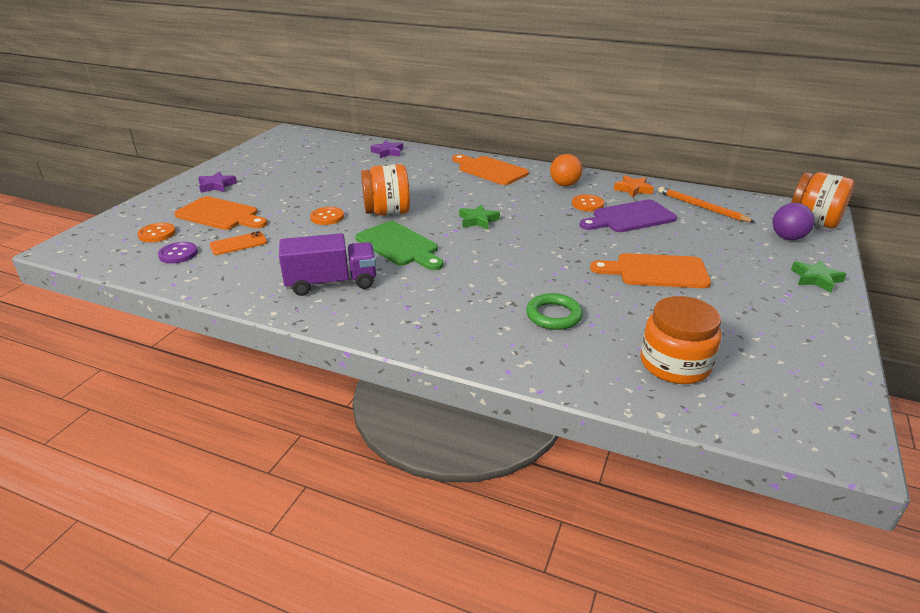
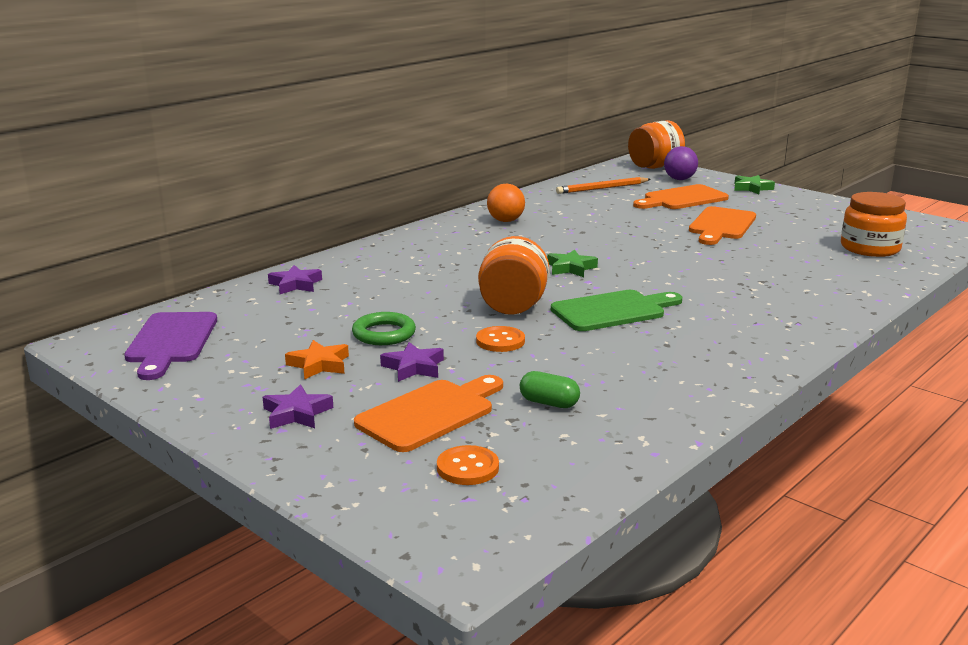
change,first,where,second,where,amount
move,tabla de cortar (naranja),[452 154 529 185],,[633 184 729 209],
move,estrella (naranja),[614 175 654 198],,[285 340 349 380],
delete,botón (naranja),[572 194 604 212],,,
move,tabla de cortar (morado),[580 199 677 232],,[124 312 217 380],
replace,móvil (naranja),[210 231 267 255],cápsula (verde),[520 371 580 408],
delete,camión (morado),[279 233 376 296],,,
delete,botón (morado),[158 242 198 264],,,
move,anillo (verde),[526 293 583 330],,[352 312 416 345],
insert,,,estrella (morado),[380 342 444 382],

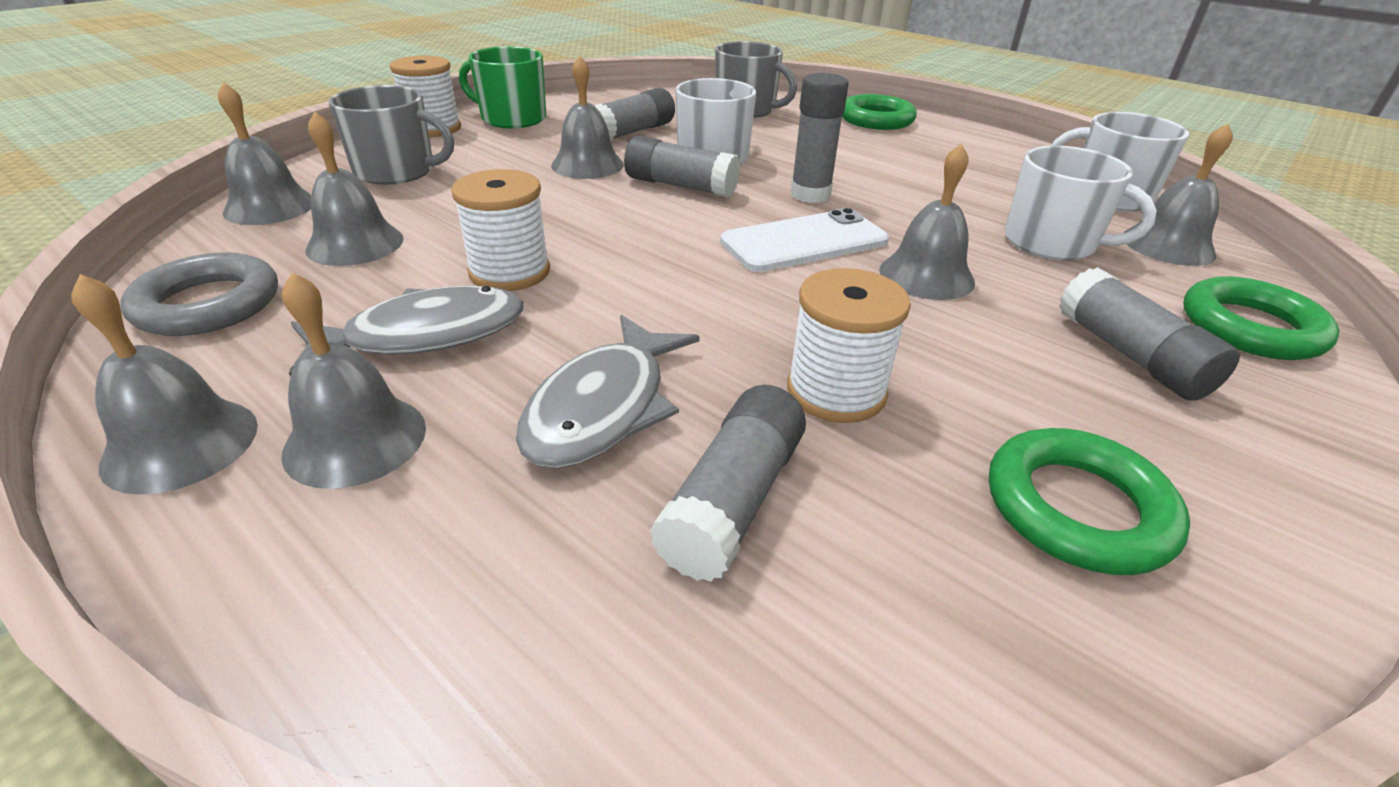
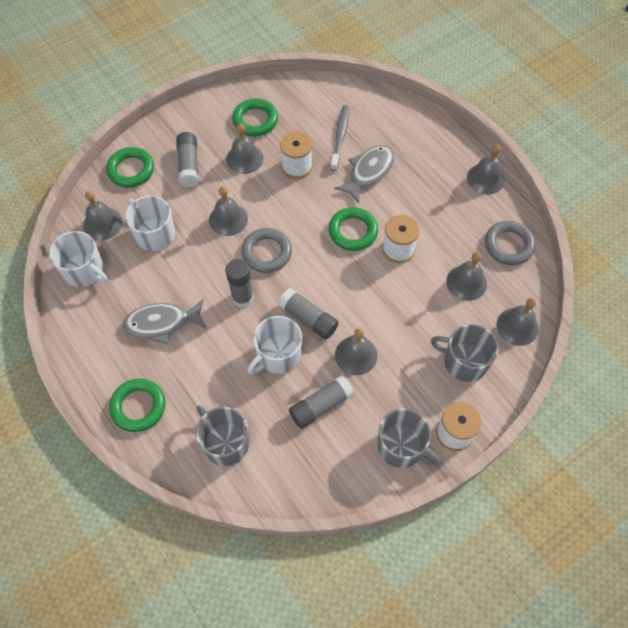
change,first,where,second,where,amount
recolor,taza (verde),[459 46 546 128],taza (gris),[377 408 440 468],
replace,móvil (blanco),[720 208 889 272],anillo (gris),[241 228 292 273],
move,campana (gris),[281 272 426 489],,[226 124 263 174],
move,pez (gris),[289 286 524 377],,[122 299 207 345],
replace,barra de pegamento (gris),[650 385 806 582],cepillo de dientes (gris),[330 105 349 171],
insert,,,anillo (verde),[329 207 378 251],

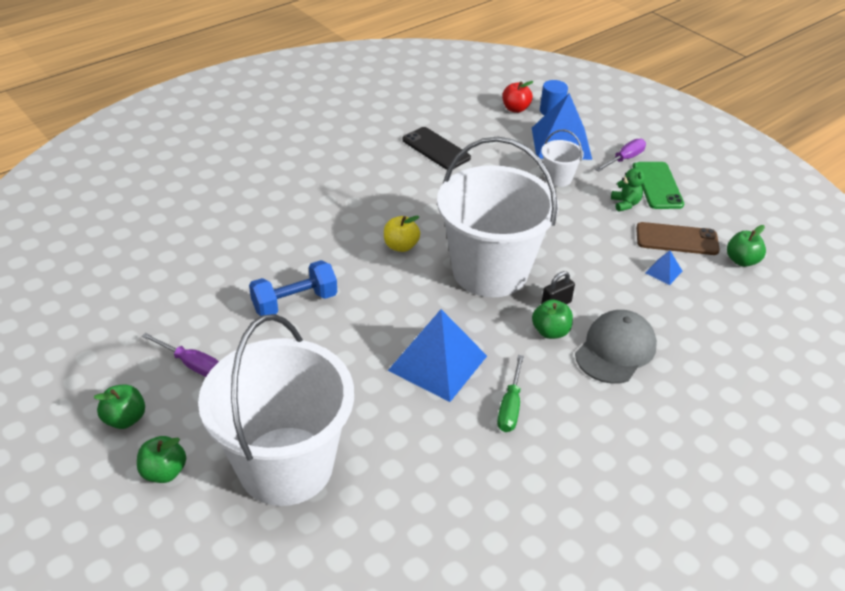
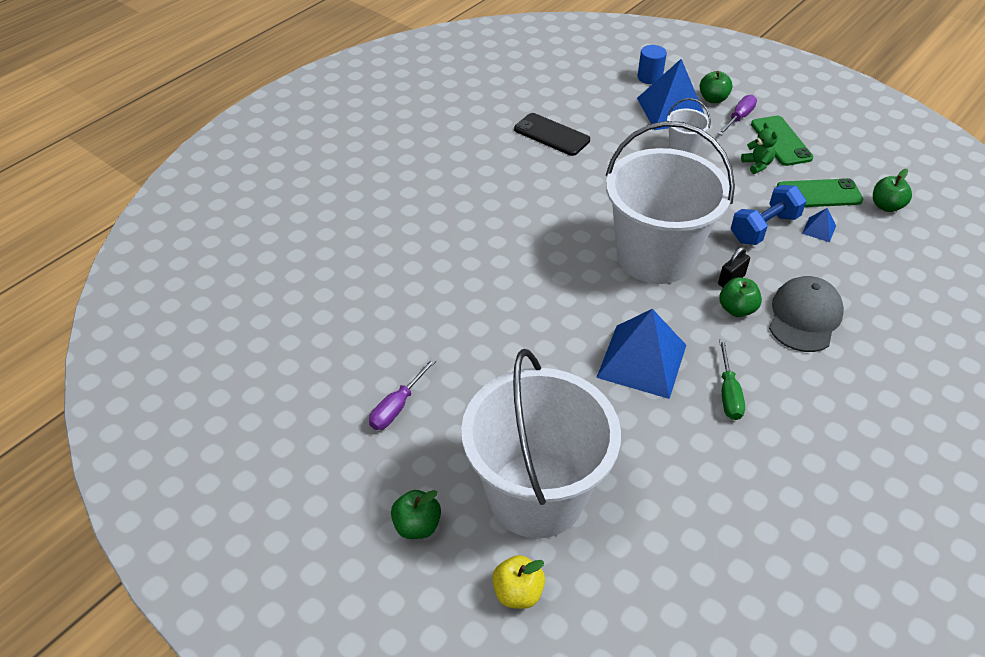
change,first,where,second,where,amount
delete,manzana (rojo),[502 81 534 113],,,
move,manzana (amarillo),[384 216 420 252],,[492 555 545 609],
recolor,móvil (marrón),[636 222 720 255],móvil (verde),[777 178 863 207],
move,mancuerna (azul),[249 260 337 316],,[731 185 806 245],
rotate,destornillador (morado),[142 333 219 377],,[369 358 436 430],105 degrees clockwise
move,manzana (verde),[94 384 145 429],,[700 71 733 103],

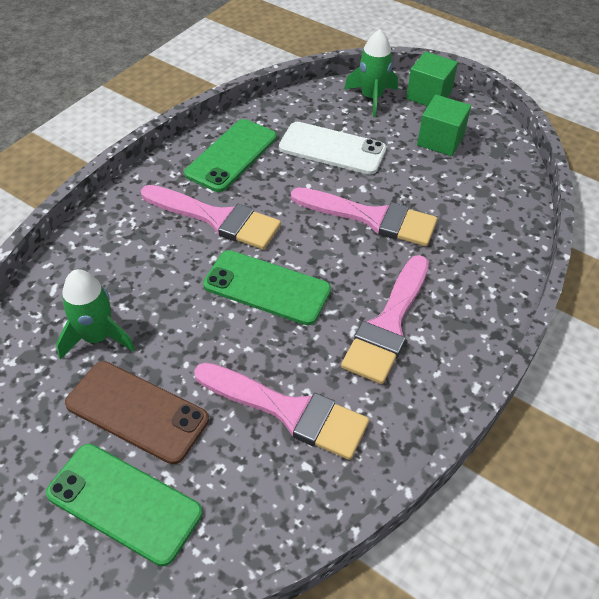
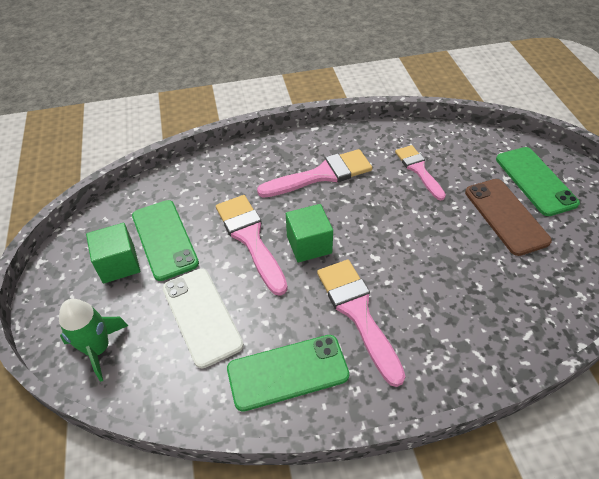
change,first,where,second,where,amount
move,cubo (verde),[406 51 458 106],,[286 204 333 263],
move,móvil (verde),[203 250 331 325],,[132 200 199 281],
delete,cohete (verde),[56 269 135 359],,,
resize,pincel (rosa),[194 363 369 460],,[395 145 446 200],x0.66

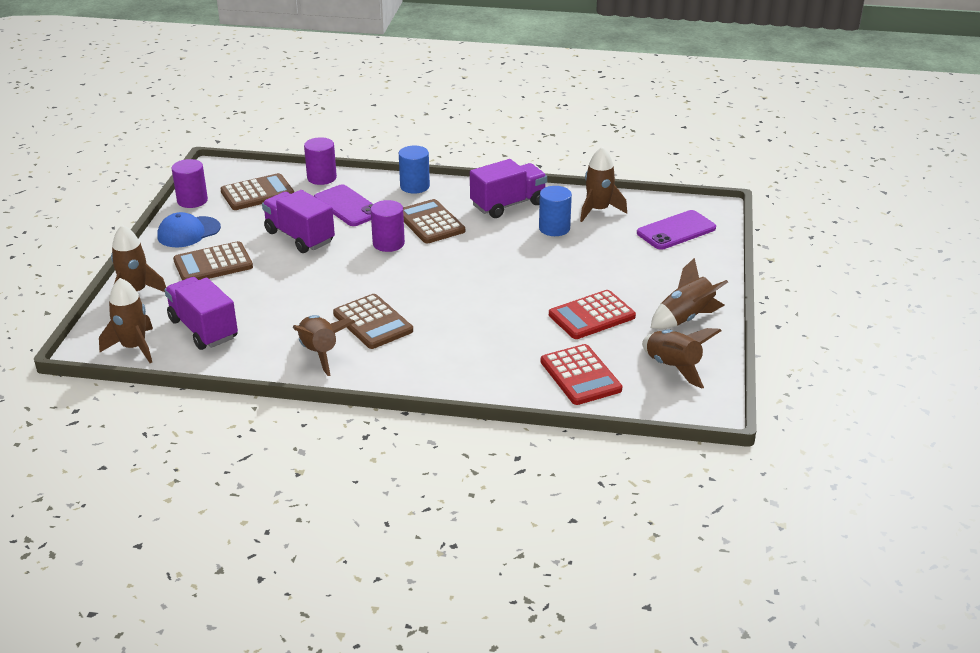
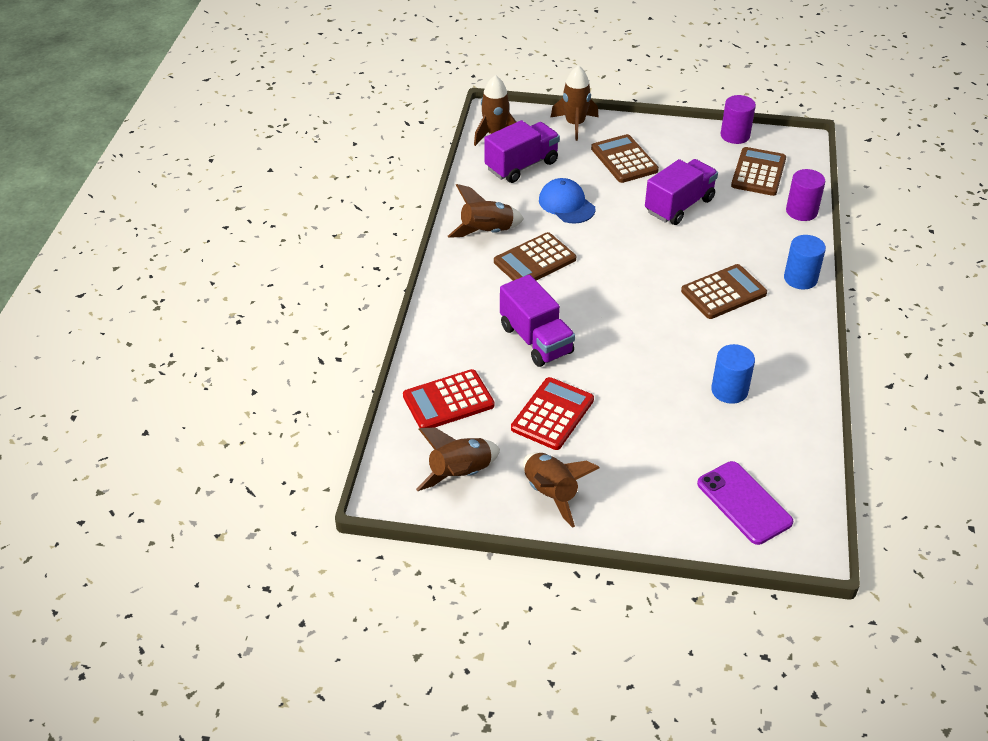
change,first,where,second,where,amount
delete,cohete (marrón),[580 147 627 222],,,
move,camión (morado),[470 159 547 218],,[500 274 575 367],
rotate,calculadora (marrón),[220 173 294 210],,[731 147 786 196],135 degrees counterclockwise
delete,móvil (morado),[314 184 373 226],,,
delete,cilindro (morado),[371 200 405 252],,,
move,gorra (azul),[157 212 221 247],,[539 178 595 224],
rotate,calculadora (rojo),[549 290 636 339],,[511 377 594 450],60 degrees clockwise

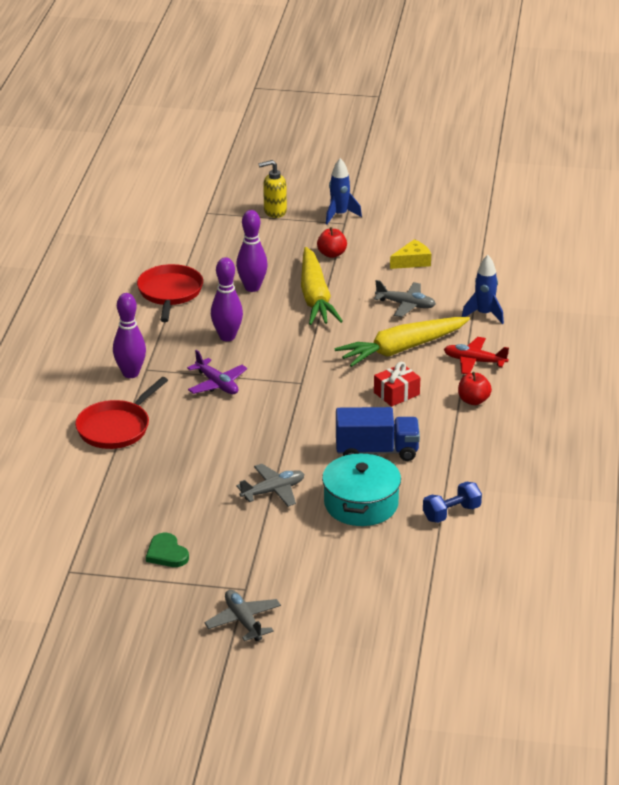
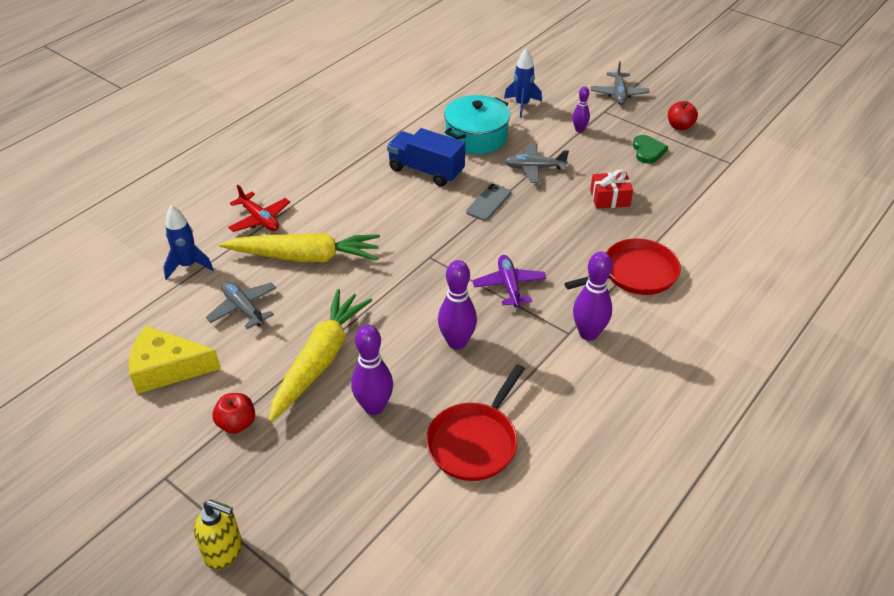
change,first,where,second,where,amount
move,cohete (azul),[326 158 362 224],,[504 48 542 118],
resize,queso (amarillo),[390 239 431 269],,[129 326 221 394],x1.54
move,regalo (rojo),[374 362 420 407],,[590 170 633 209],
move,manzana (rojo),[458 372 492 405],,[668 101 698 130],
delete,mancuerna (azul),[423 482 482 523],,,
insert,,,bolo (morado),[572 87 590 132],
insert,,,móvil (gris),[466 184 511 221],

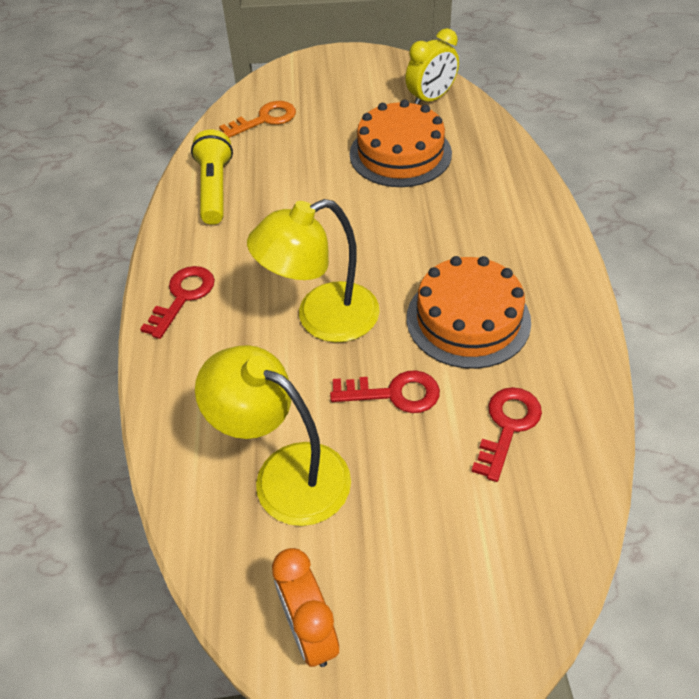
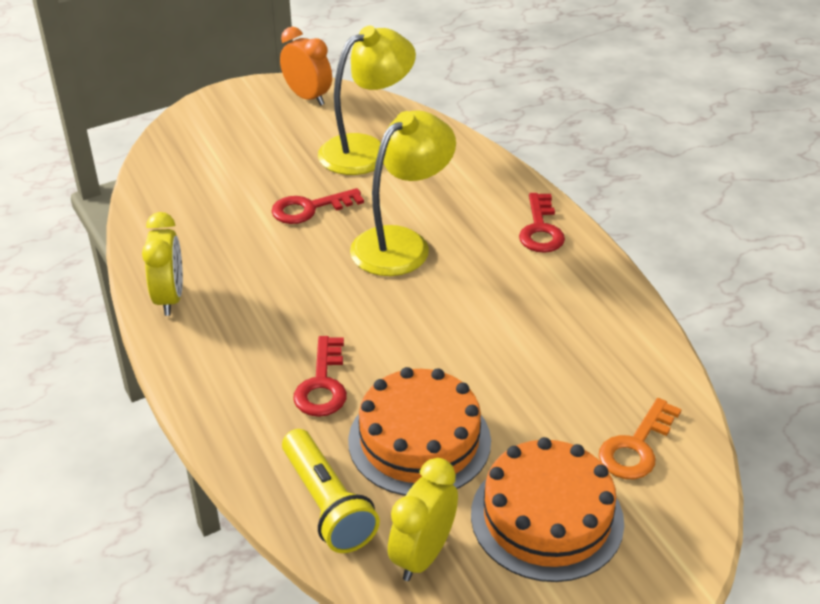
change,first,where,second,where,amount
move,lámpara de mano (amarillo),[191 130 233 225],,[282 429 380 553],
move,tarta (naranja),[407 256 531 369],,[471 437 624 582],
rotate,lámpara (amarillo),[195 345 351 526],,[318 26 416 175],45 degrees counterclockwise
move,llave (rojo),[471 387 542 482],,[293 336 347 417],
insert,,,despertador (amarillo),[142 212 183 316],

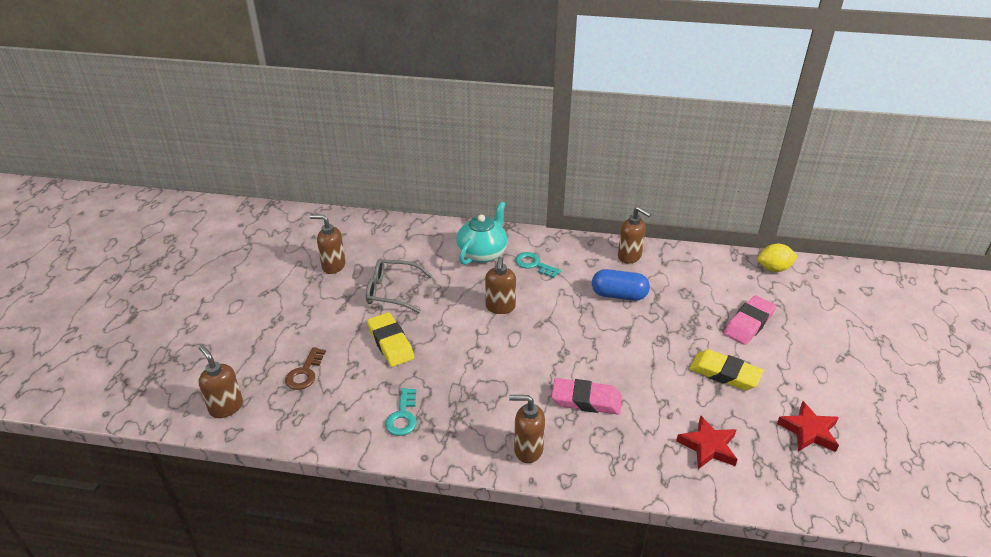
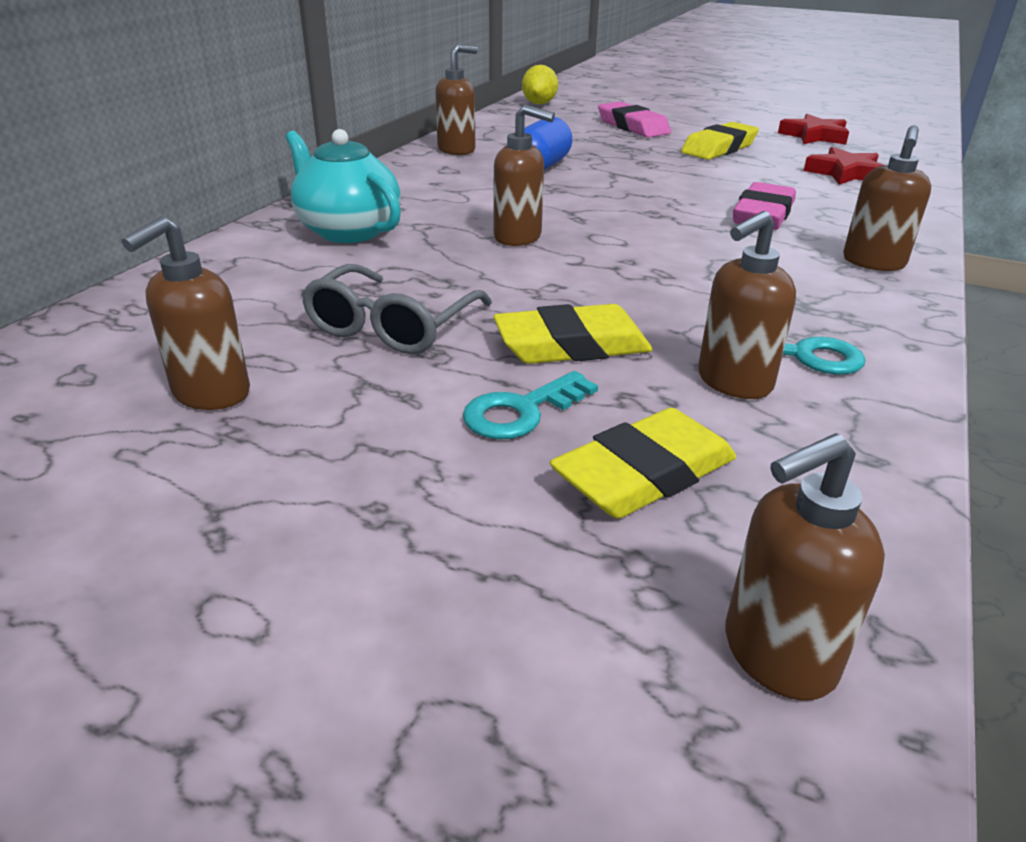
change,first,where,second,where,amount
move,llave (turquesa),[515 252 561 278],,[463 371 598 439],
replace,llave (marrón),[285 347 326 390],goma de borrar (amarillo),[550 408 736 518],
insert,,,dispensador de jabón (marrón),[698 211 796 399],

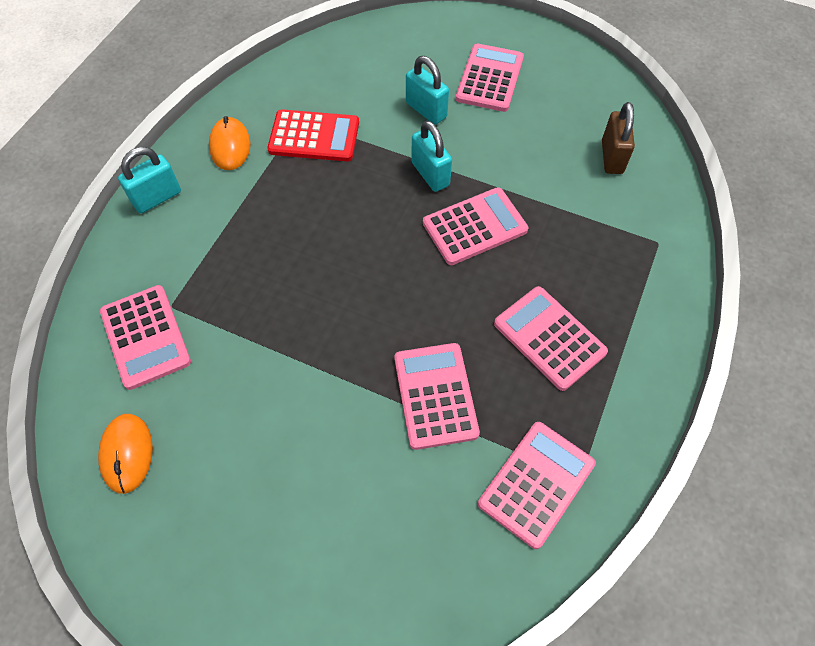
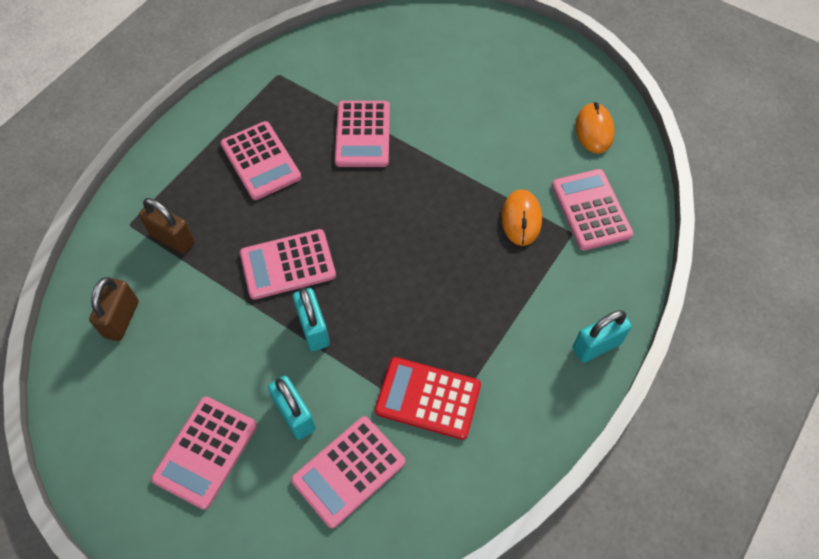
change,first,where,second,where,amount
move,ratón (naranja),[209 116 251 170],,[501 189 542 246],
move,calculadora (rosa),[478 422 596 549],,[291 416 405 528],
insert,,,candado (marrón),[139 198 195 254],

